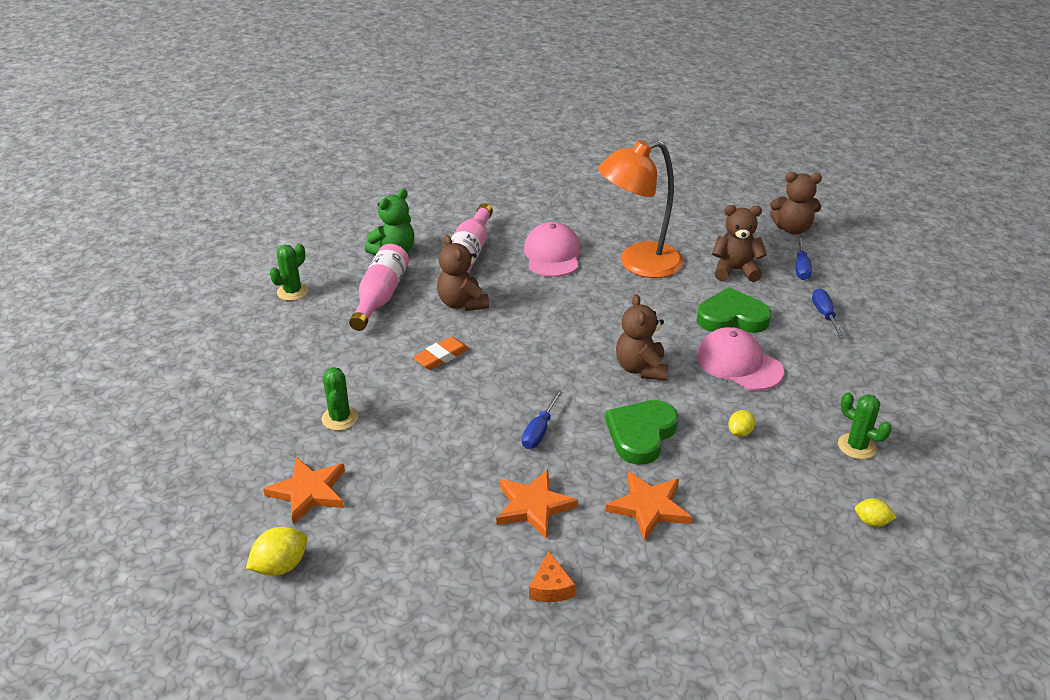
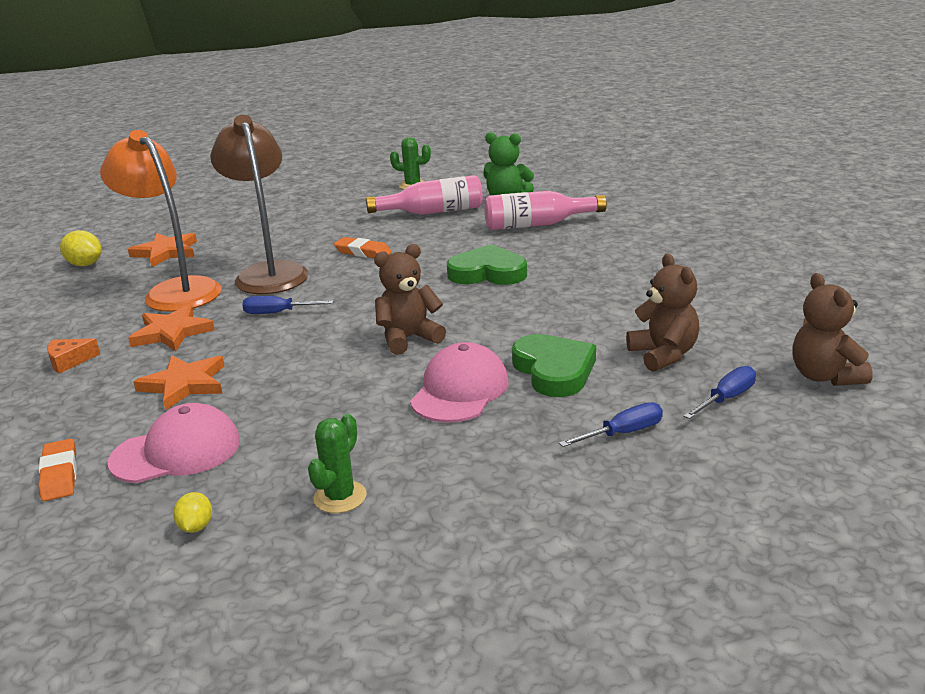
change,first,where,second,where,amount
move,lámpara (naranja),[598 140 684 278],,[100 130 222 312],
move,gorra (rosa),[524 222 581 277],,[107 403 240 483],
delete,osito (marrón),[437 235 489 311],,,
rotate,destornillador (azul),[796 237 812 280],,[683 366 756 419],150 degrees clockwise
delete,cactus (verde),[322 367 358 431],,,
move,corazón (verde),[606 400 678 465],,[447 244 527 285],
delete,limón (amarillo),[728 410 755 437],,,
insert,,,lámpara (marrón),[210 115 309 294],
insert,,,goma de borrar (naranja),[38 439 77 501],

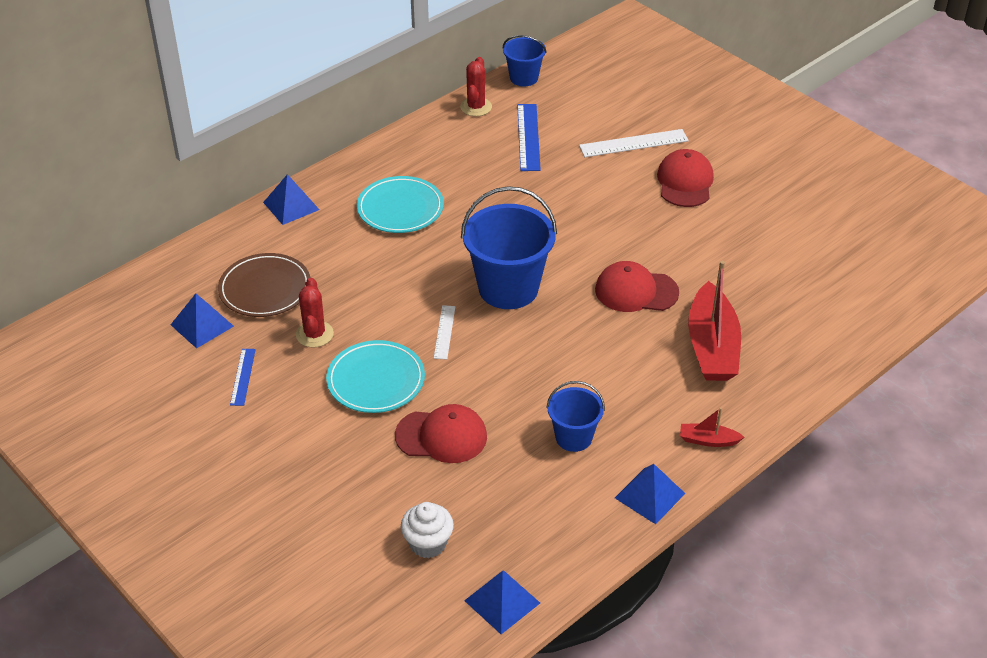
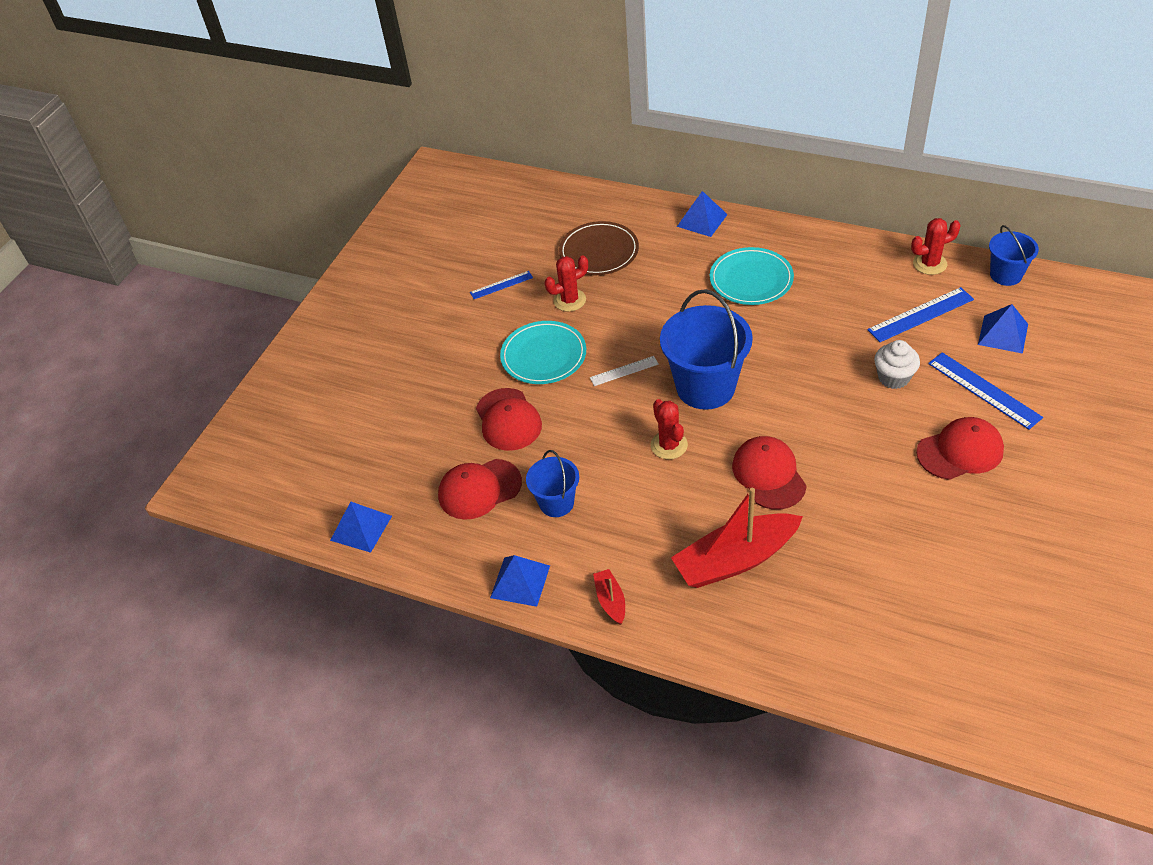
change,first,where,second,where,amount
recolor,regla (blanco),[579 129 689 157],regla (azul),[928 352 1043 430],
move,pirámide (azul),[171 294 234 349],,[978 304 1028 354],
move,magdalena (blanco),[401 502 454 558],,[874 340 920 389],
insert,,,cactus (rojo),[651 399 688 459],
insert,,,gorra (rojo),[438 459 522 520],

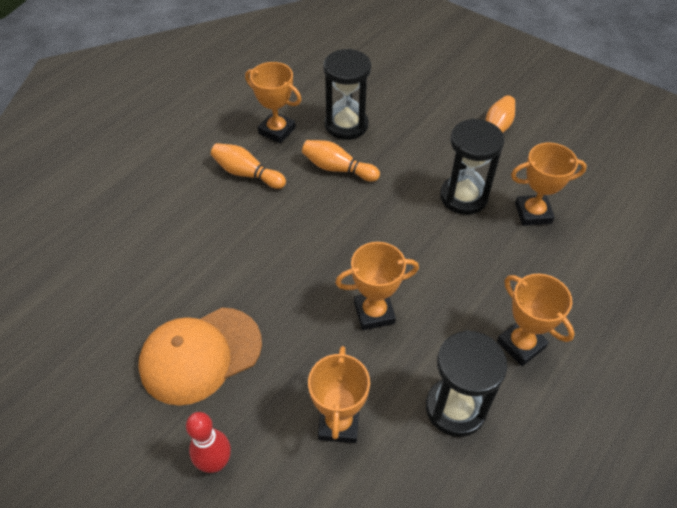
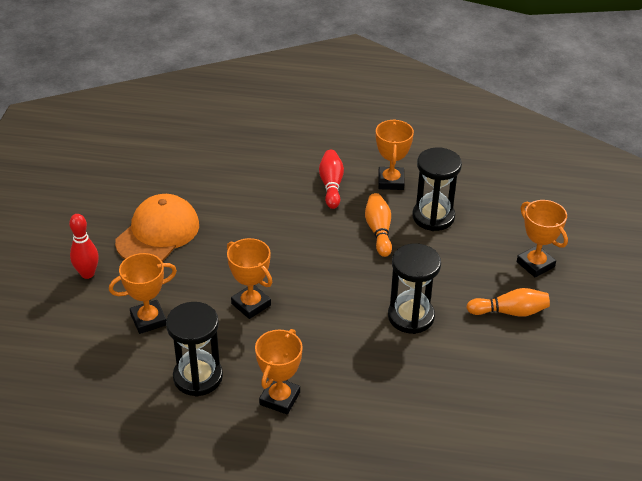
change,first,where,second,where,amount
recolor,bolo (naranja),[211 143 286 189],bolo (rojo),[319 150 344 209],
move,trofeo (naranja),[511 143 587 226],,[517 200 568 277],
rotate,gorra (naranja),[138 308 262 406],,[115 194 199 262],90 degrees clockwise

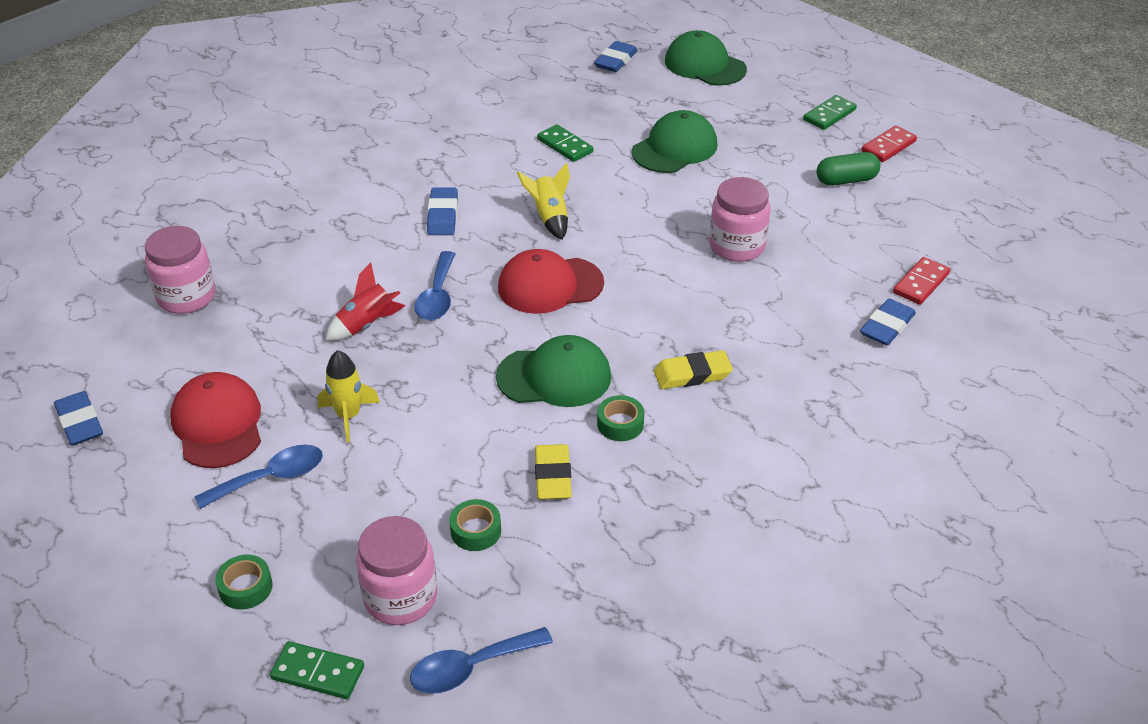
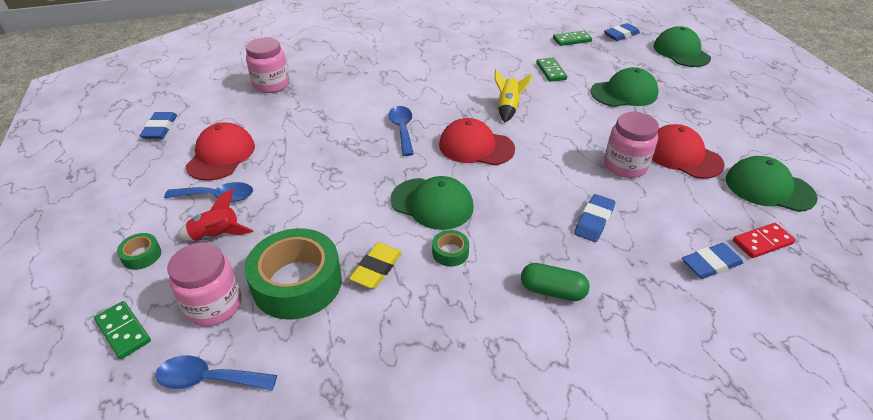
change,first,where,second,where,amount
move,ficha de dominó (verde),[803 95 857 130],,[553 31 592 46],
delete,ficha de dominó (rojo),[861 126 917 162],,,
move,cápsula (verde),[817 152 880 186],,[521 263 590 301],
move,goma de borrar (azul),[427 187 458 235],,[574 194 615 242],
rotate,cuchara (azul),[414 251 455 321],,[389 106 414 156],135 degrees clockwise
move,cohete (rojo),[325 262 405 341],,[177 189 254 241],
delete,cohete (amarillo),[318 350 380 442],,,
delete,goma de borrar (amarillo),[654 350 733 389],,,
resize,cinta adhesiva (verde),[450 499 501 551],,[244 228 342 320],x2.29
insert,,,gorra (rojo),[652 124 724 179],
insert,,,gorra (verde),[726 156 818 212],

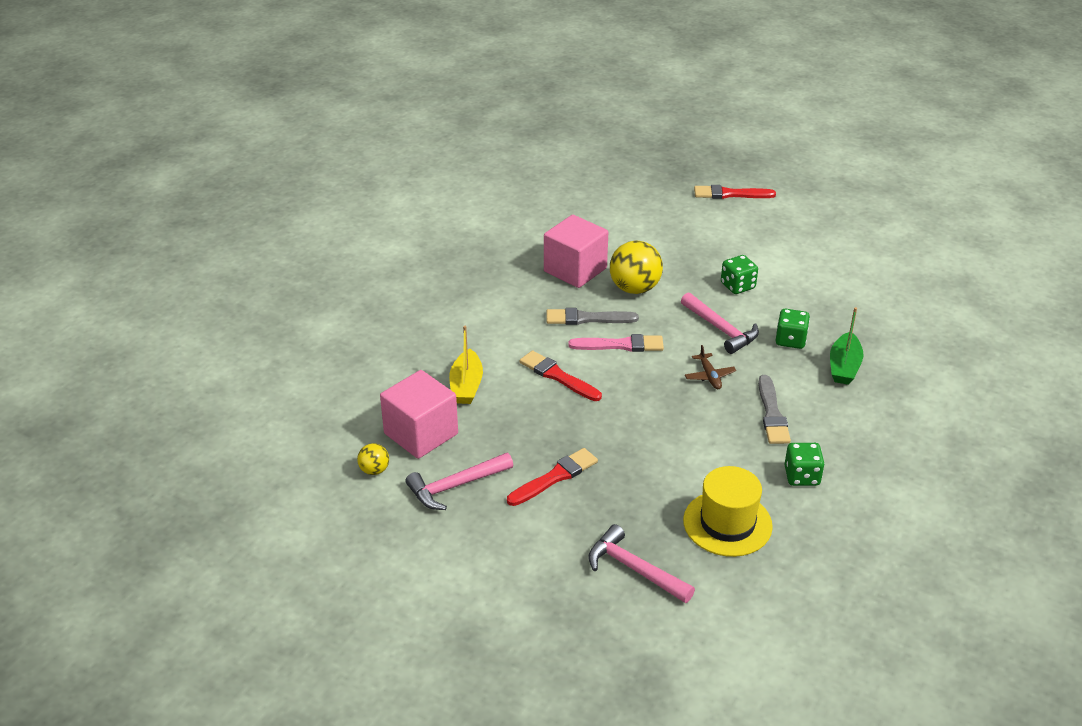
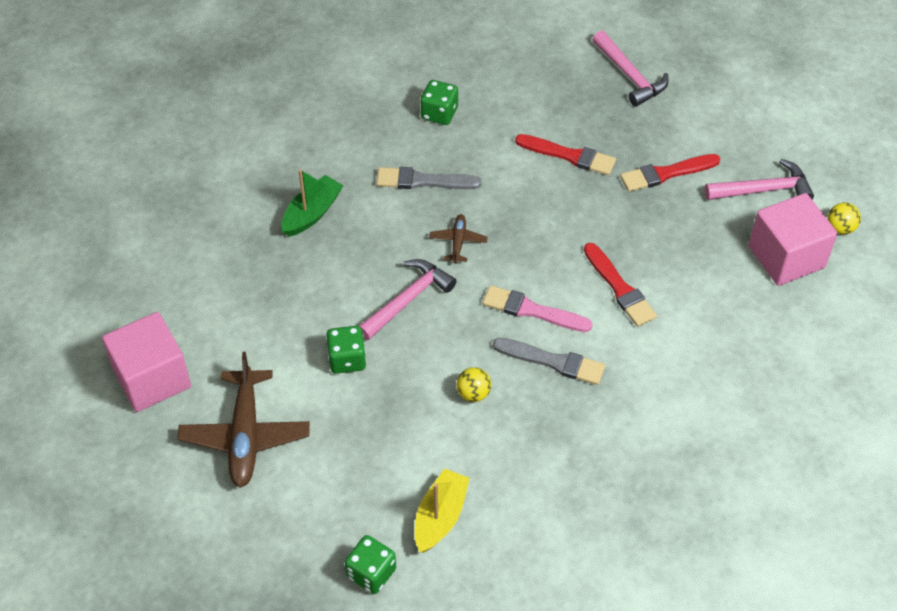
change,first,where,second,where,amount
move,pincel (rojo),[694 185 776 199],,[515 134 616 175],
move,cubo (rosa),[544 215 608 288],,[102 312 191 412],
resize,pelota (amarillo),[610 241 663 294],,[457 367 491 402],x0.51
rotate,martillo (rosa),[681 292 759 354],,[359 259 457 340],60 degrees clockwise
move,dado (verde),[776 309 810 349],,[345 535 396 594],
move,barco (amarillo),[449 326 483 404],,[415 469 470 553],
rotate,pincel (gris),[758 375 791 444],,[376 167 481 189],105 degrees counterclockwise
delete,sombrero (amarillo),[683 466 773 557],,,
insert,,,avión (marrón),[178 352 310 488],

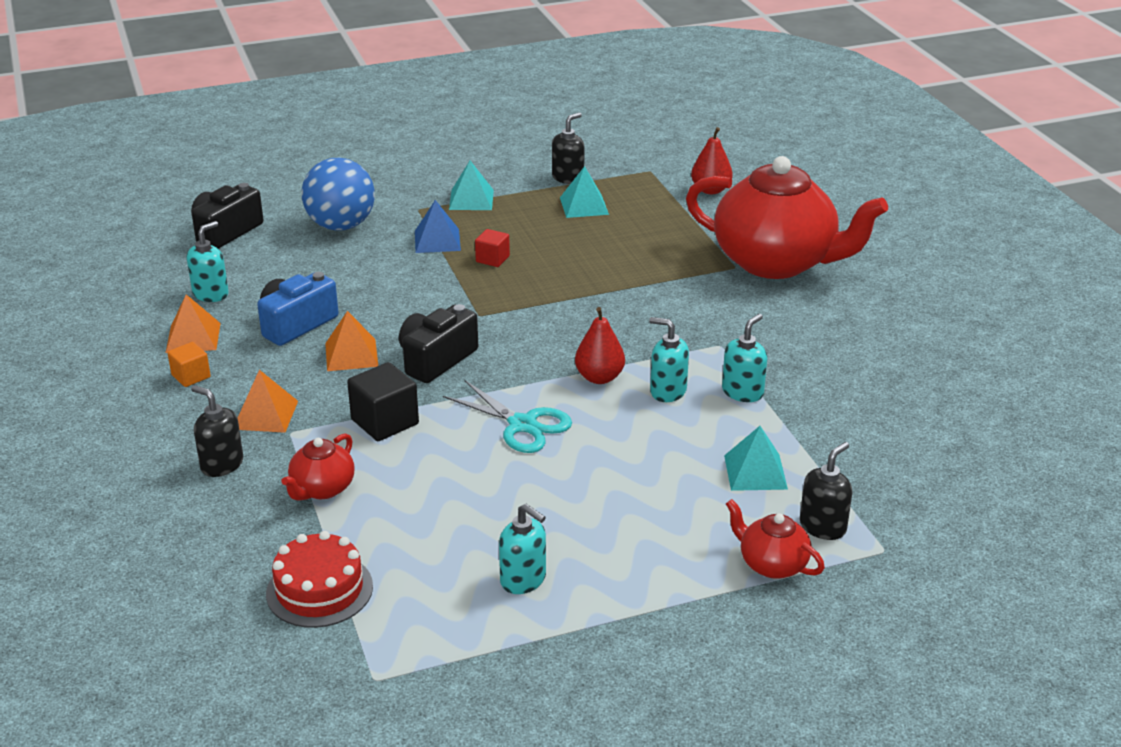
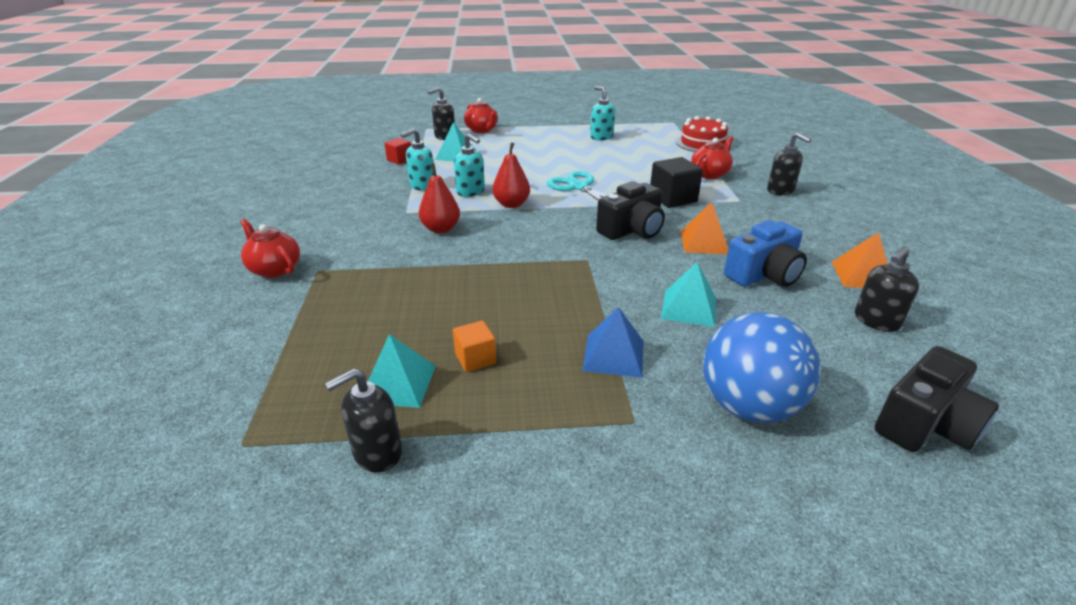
change,first,where,second,where,amount
move,pera (rojo),[691 127 733 194],,[419 163 460 233],
resize,tetera (rojo),[686 156 888 279],,[241 219 300 278],x0.43
move,pirámide (turquesa),[449 161 494 210],,[661 262 716 327],
recolor,dispensador de jabón (turquesa),[187 221 229 302],dispensador de jabón (negro),[855 247 919 332],
move,cubo (rojo),[475 229 510 267],,[384 138 411 165],
move,cubo (naranja),[168 342 211 387],,[453 321 496 372],
delete,pirámide (naranja),[238 370 298 433],,,

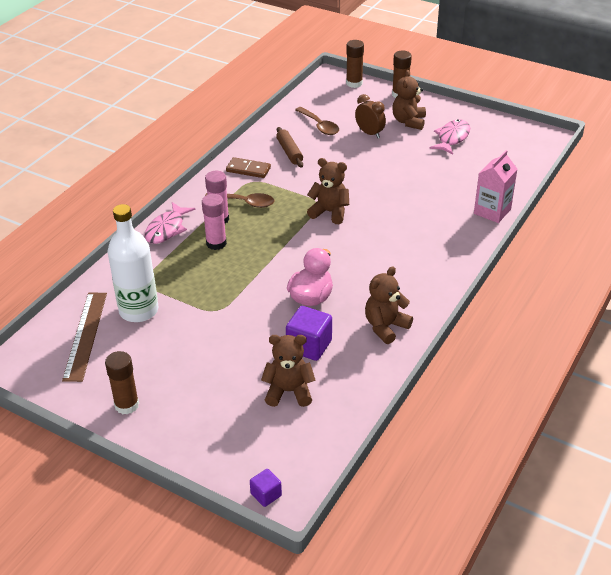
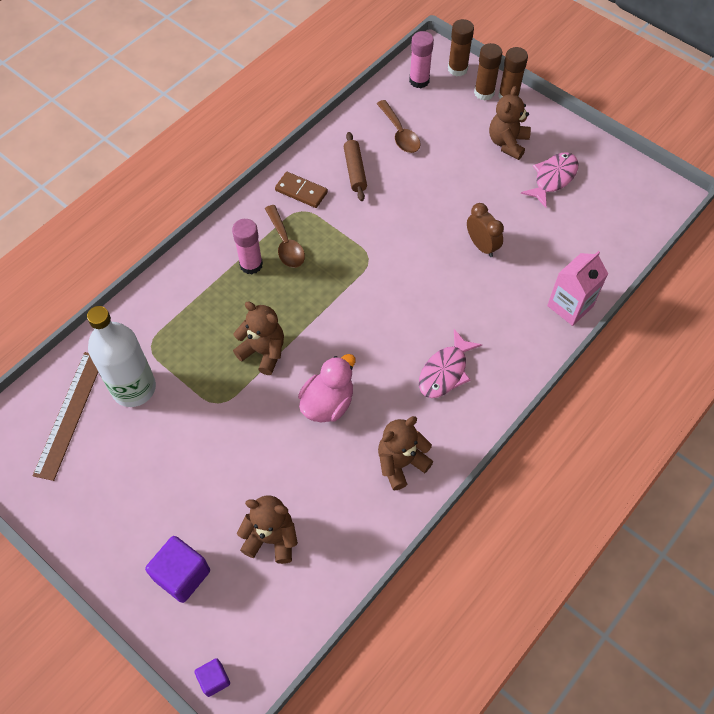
change,first,where,second,where,amount
move,despertador (marrón),[355 94 386 138],,[467 203 504 257],
move,osito (marrón),[307 158 349 224],,[233 301 284 375],
rotate,cuchara (marrón),[205 193 274 208],,[265 205 305 268],45 degrees clockwise
move,barra de pegamento (rosa),[202 194 227 250],,[409 31 434 88],
move,pez (rosa),[145 202 195 244],,[419 329 482 398],
move,cubo (morado),[286 306 332 361],,[145 536 210 603],
move,barra de pegamento (marrón),[105 351 139 414],,[474 43 502 100],

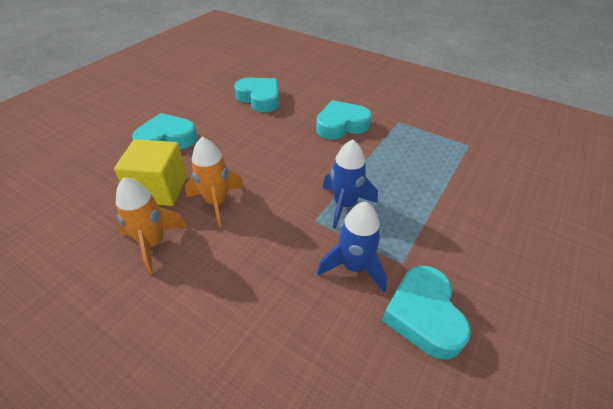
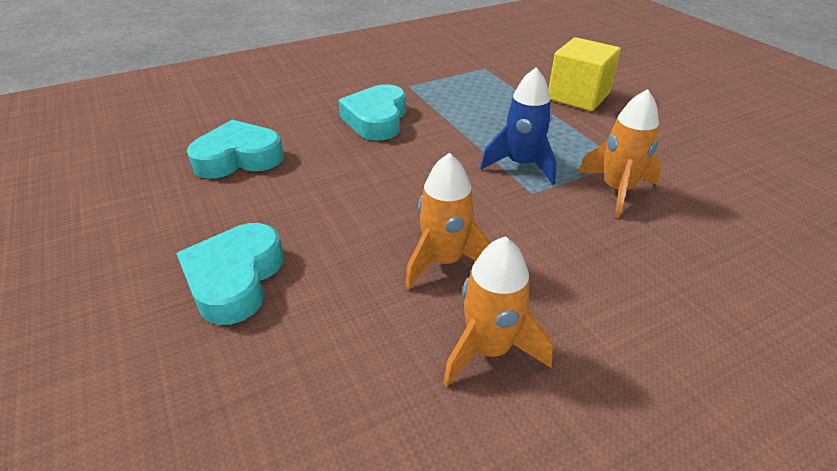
change,first,where,second,where,amount
move,cubo (amarillo),[114 139 187 206],,[548 37 621 111],
recolor,cohete (azul),[317 202 387 292],cohete (naranja),[578 89 662 218],
delete,corazón (turquesa),[382 266 471 360],,,

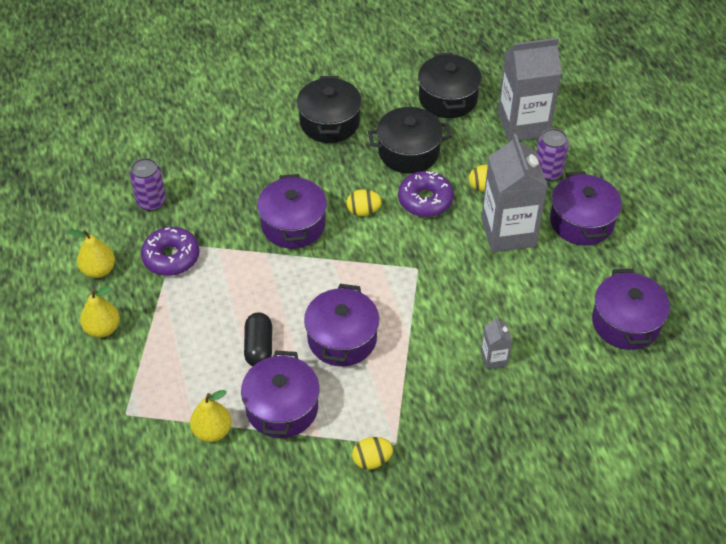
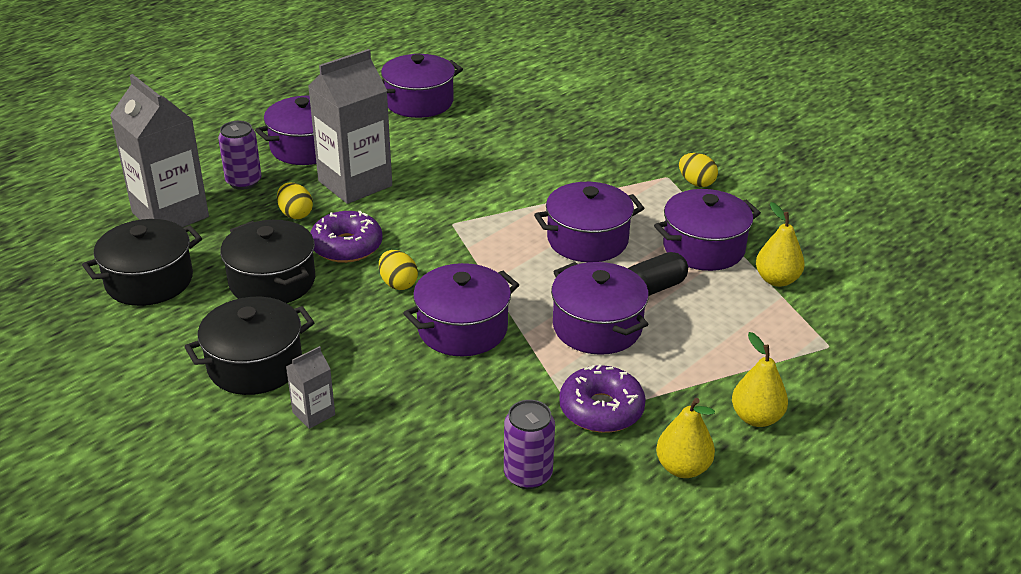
change,first,where,second,where,amount
move,cartón de leche (gris),[481 317 512 369],,[286 346 335 429],
insert,,,olla (morado),[551 262 649 355],

